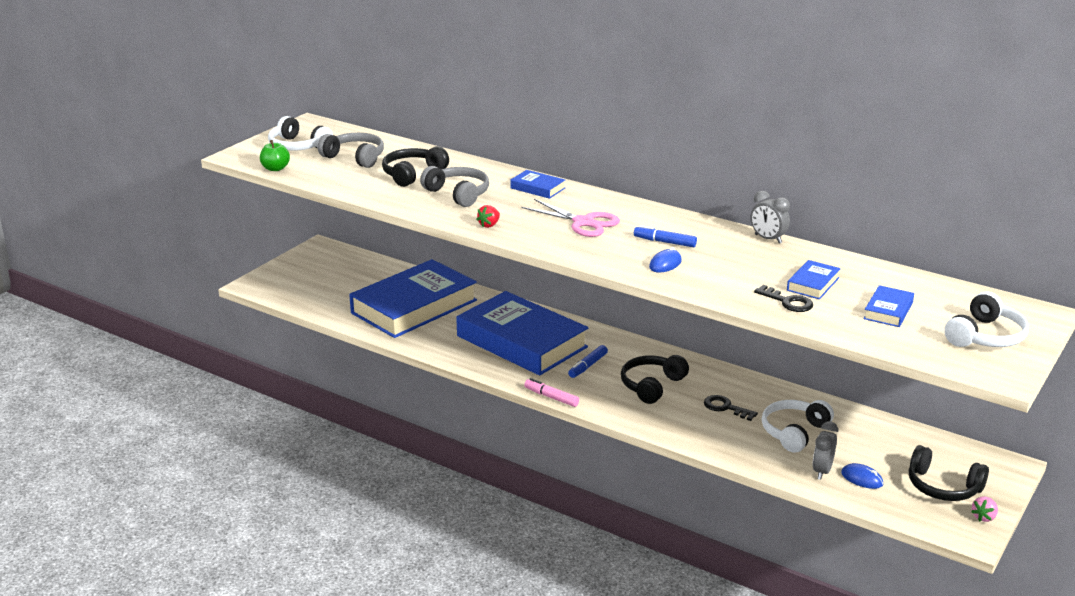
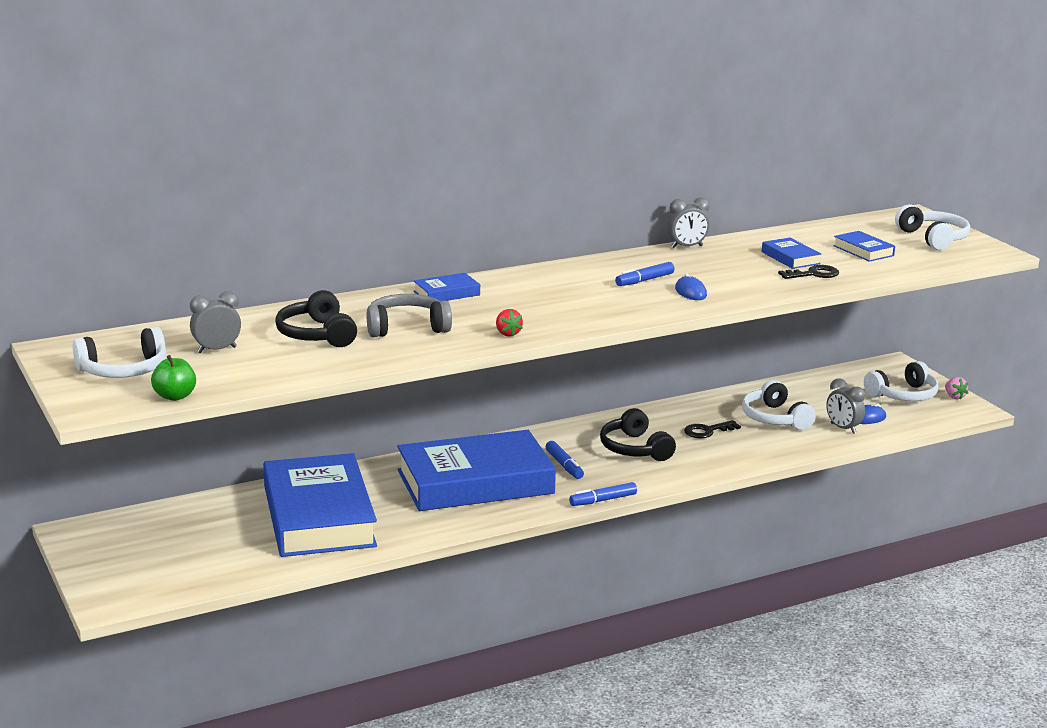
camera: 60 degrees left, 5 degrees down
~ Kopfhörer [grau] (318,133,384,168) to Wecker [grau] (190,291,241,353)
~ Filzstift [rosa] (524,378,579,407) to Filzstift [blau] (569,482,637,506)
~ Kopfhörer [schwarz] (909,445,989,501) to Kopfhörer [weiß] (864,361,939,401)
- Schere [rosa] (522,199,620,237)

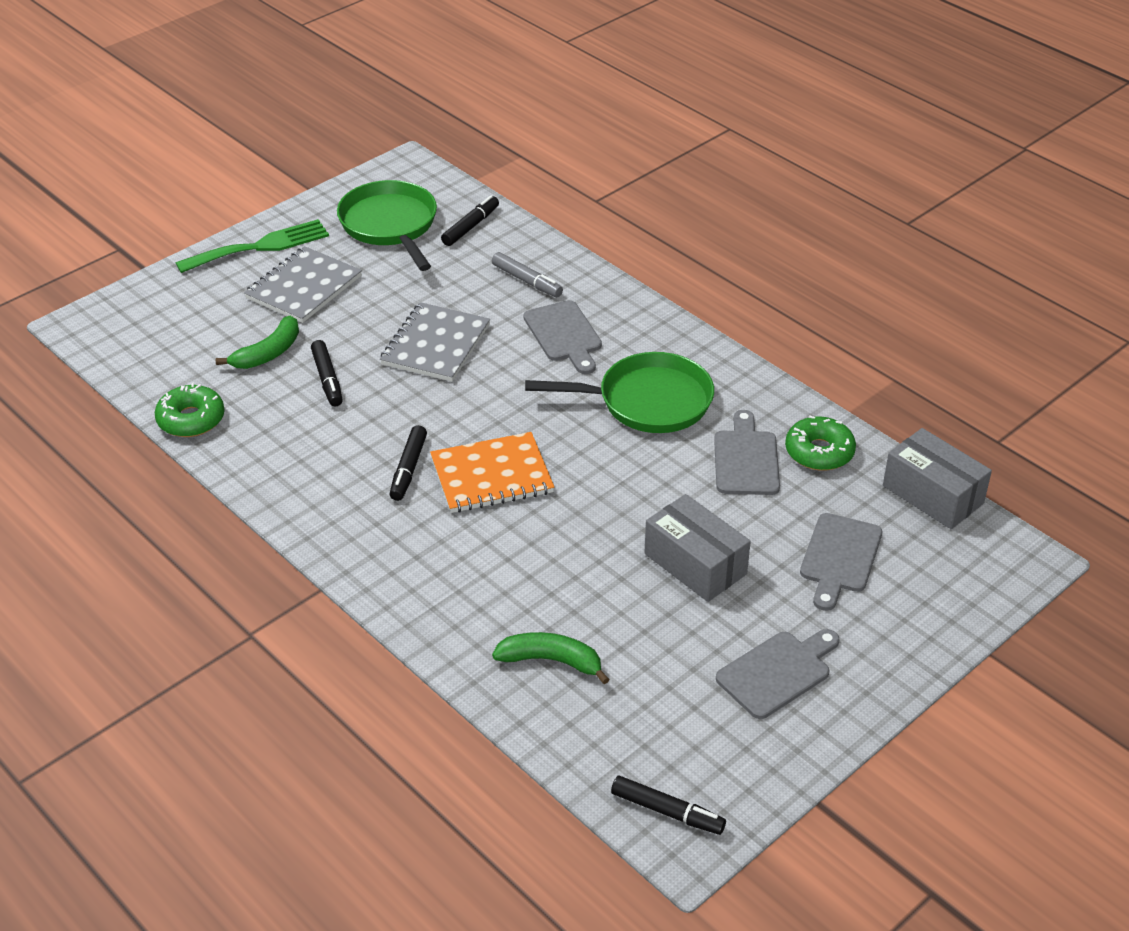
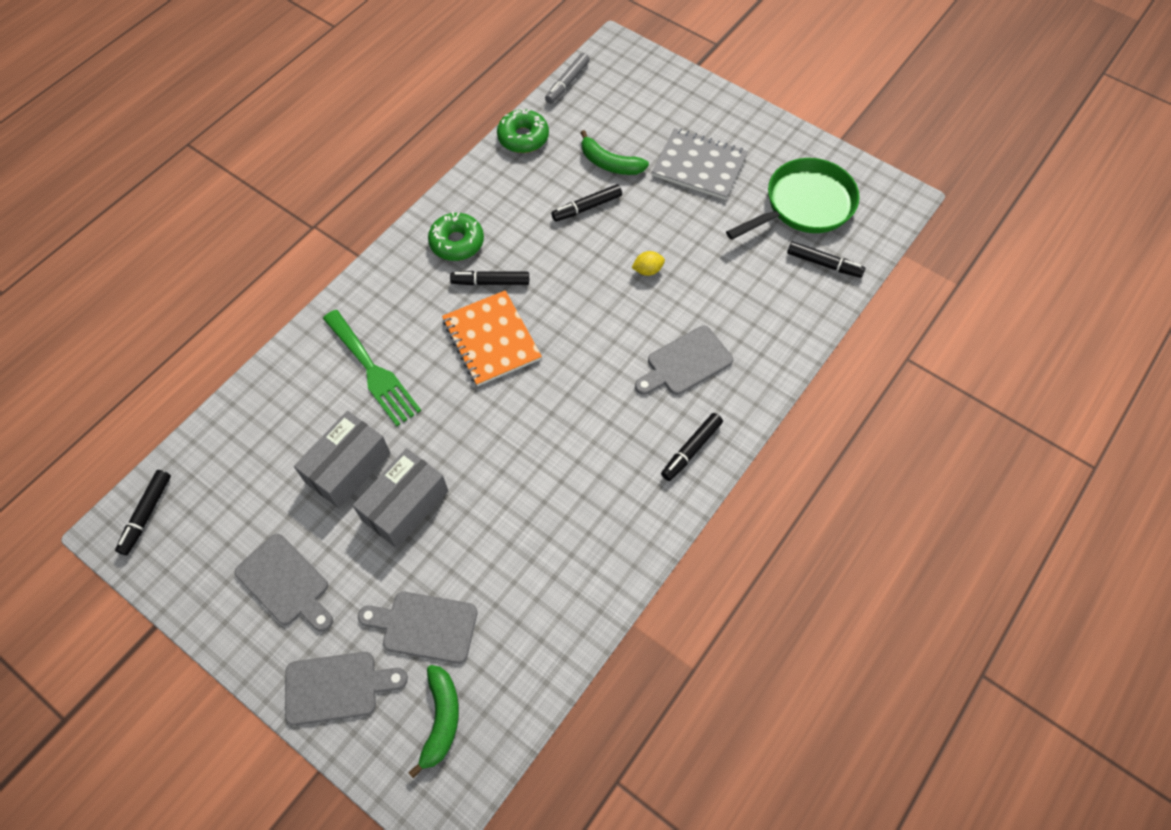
camera: 80 degrees right, 20 degrees up
~ Schneidebrett [grau] (714,410,780,495) to (285,652,408,726)
~ Schachtel [grau] (883,428,992,529) to (294,411,390,509)
~ Gabel [grün] (176,219,329,273) to (323,310,421,426)
~ Banane [grün] (492,632,610,684) to (408,665,459,778)
~ Donut [grün] (785,415,856,471) to (428,212,484,261)
~ Filzstift [grau] (492,252,563,297) to (545,53,590,104)
~ Notizbuch [grau] (380,302,490,382) to Zitrone [gelb] (631,251,665,276)
+ Filzstift [schwarz] (661,413,723,481)
- Pfanne [grün] (525,352,714,433)

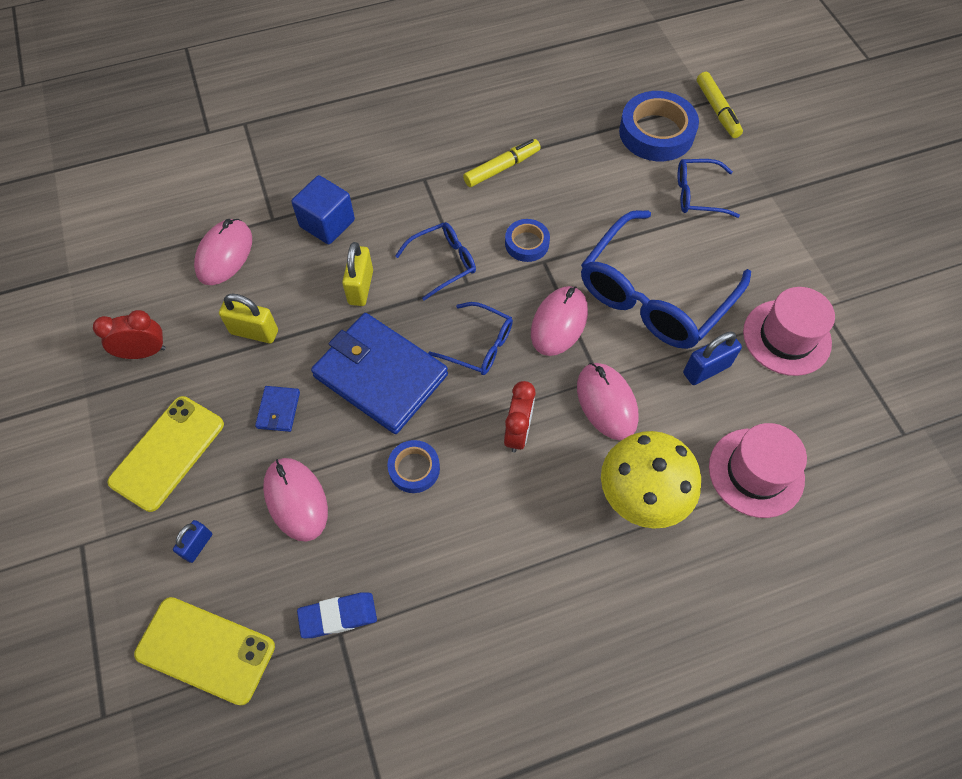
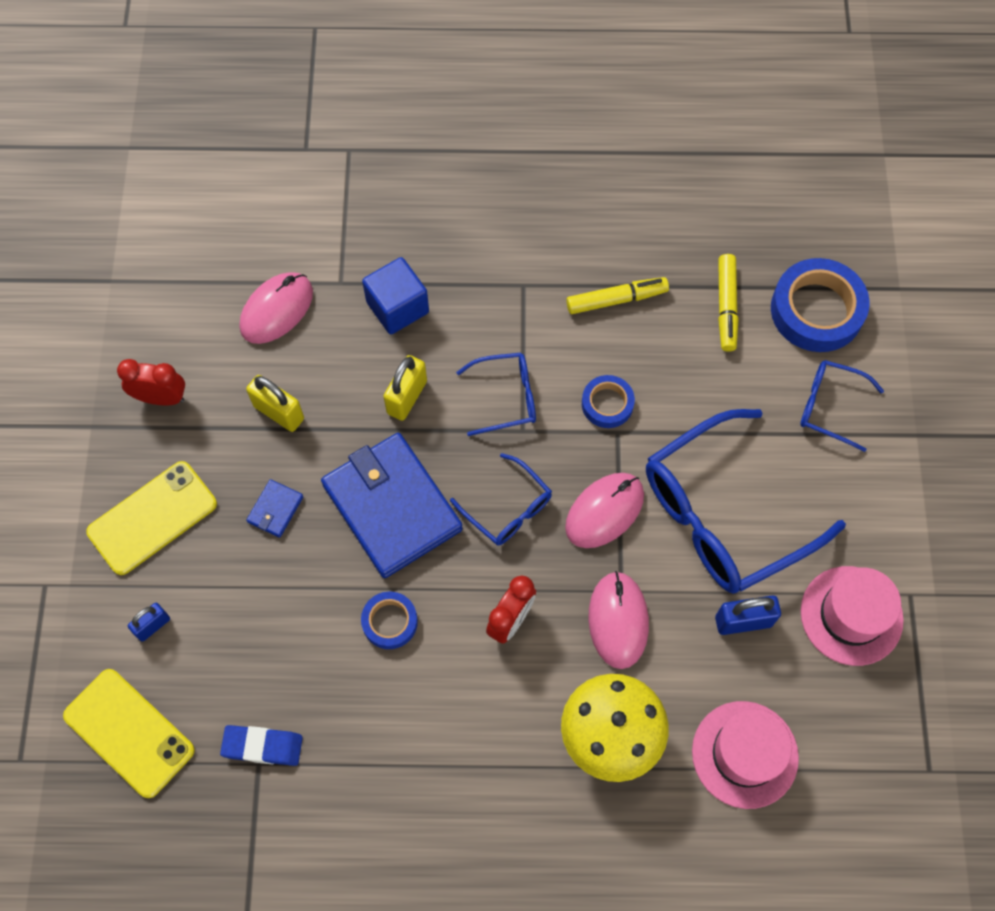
camera: 20 degrees right, 5 degrees up
~ Filzstift [gelb] (697,72,743,138) to (718,254,739,352)
- Computermaus [rosa] (263,458,328,542)

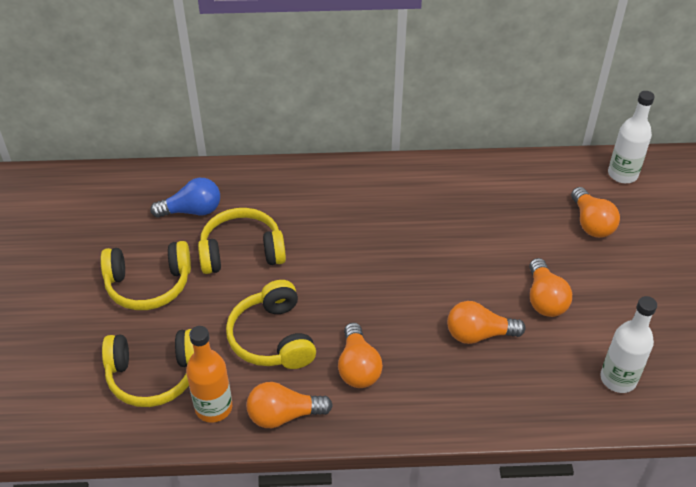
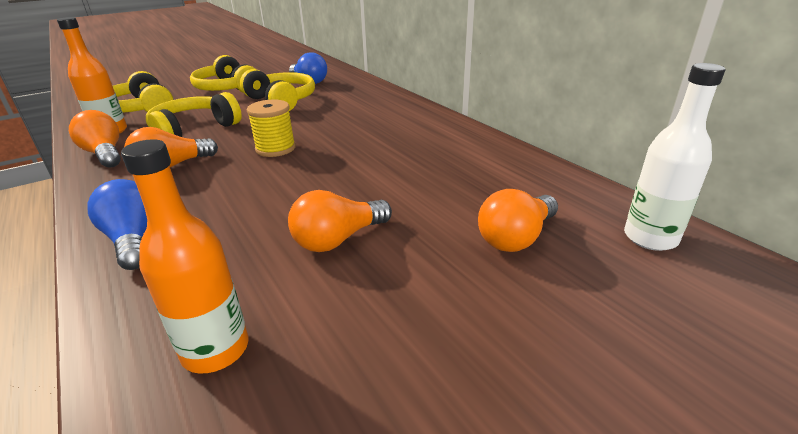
camera: 60 degrees right, 15 degrees down
+ Glühbirne [blau] (88,179,147,270)
~ Flasche [weiß] (600,296,657,393) to Flasche [orange] (121,140,248,374)
+ Garnrolle [gelb] (247,100,296,157)
- Glühbirne [orange] (447,301,525,344)

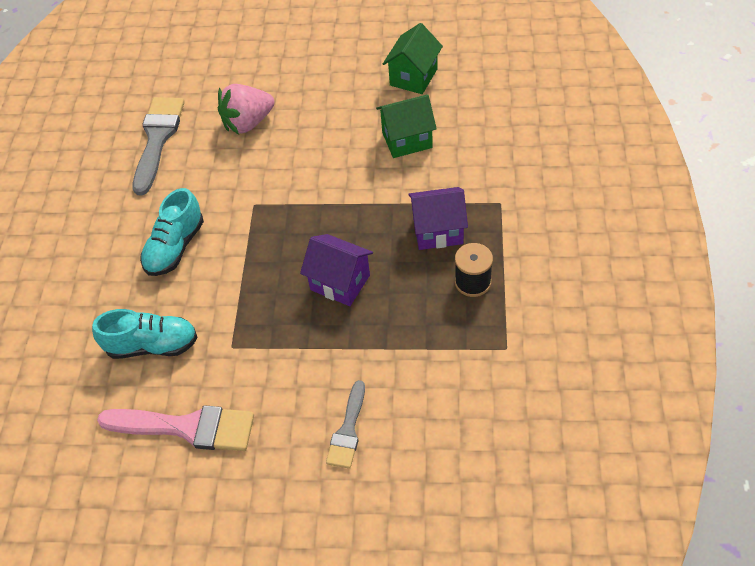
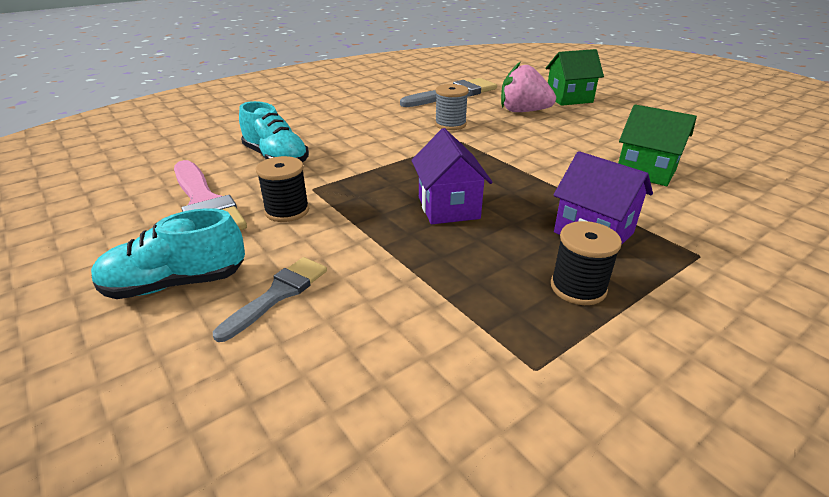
camera: 45 degrees right, 20 degrees down
~ Schuh [türkis] (140,188,204,276) to (91,208,245,299)
~ Pinsel [grau] (326,380,365,469) = (213,257,327,342) 150 degrees clockwise
+ Garnrolle [schwarz] (256,156,309,222)
+ Garnrolle [grau] (435,84,469,130)
~ Haus [grün] (383,23,443,94) to (545,49,604,106)

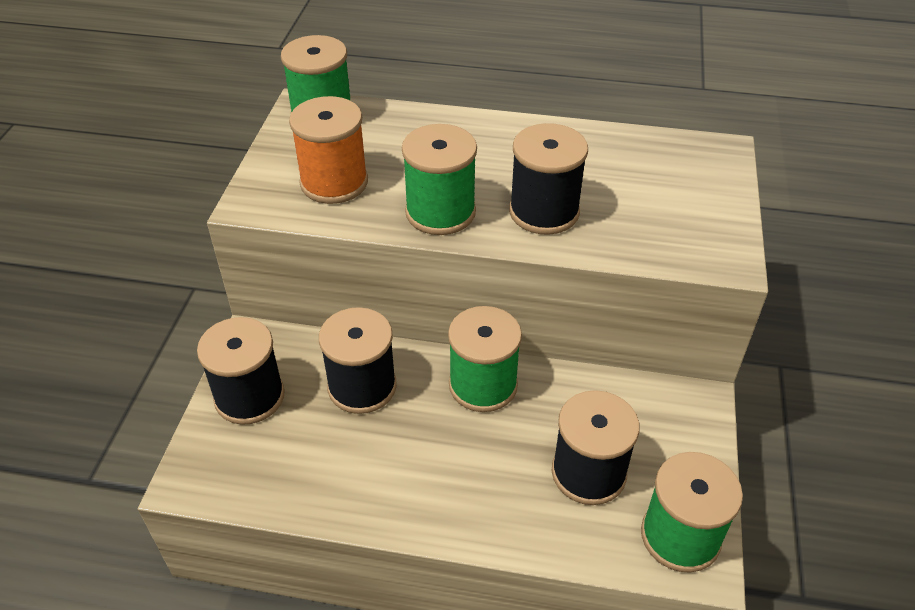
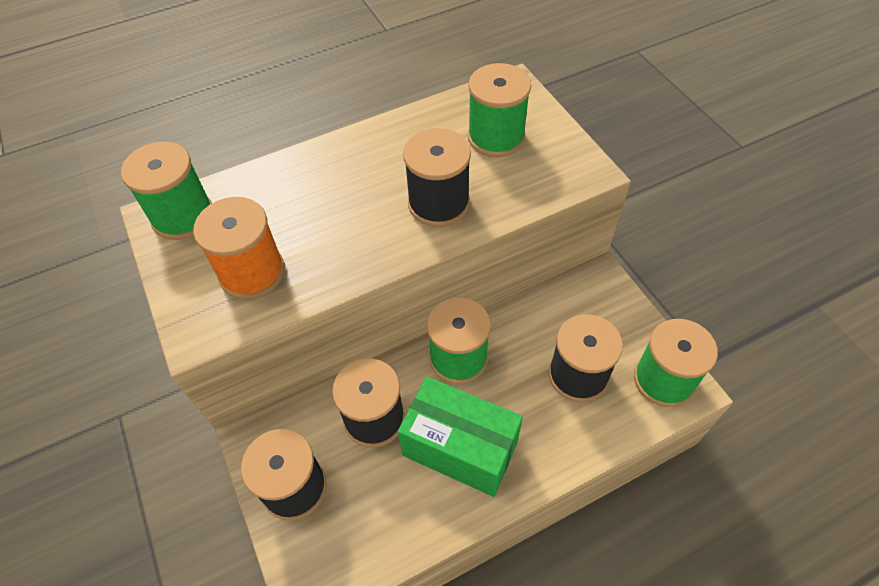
camera: 35 degrees left, 10 degrees up
+ Schachtel [grün] (398,377,523,497)
~ Garnrolle [grün] (402,124,477,235) to (468,63,531,157)

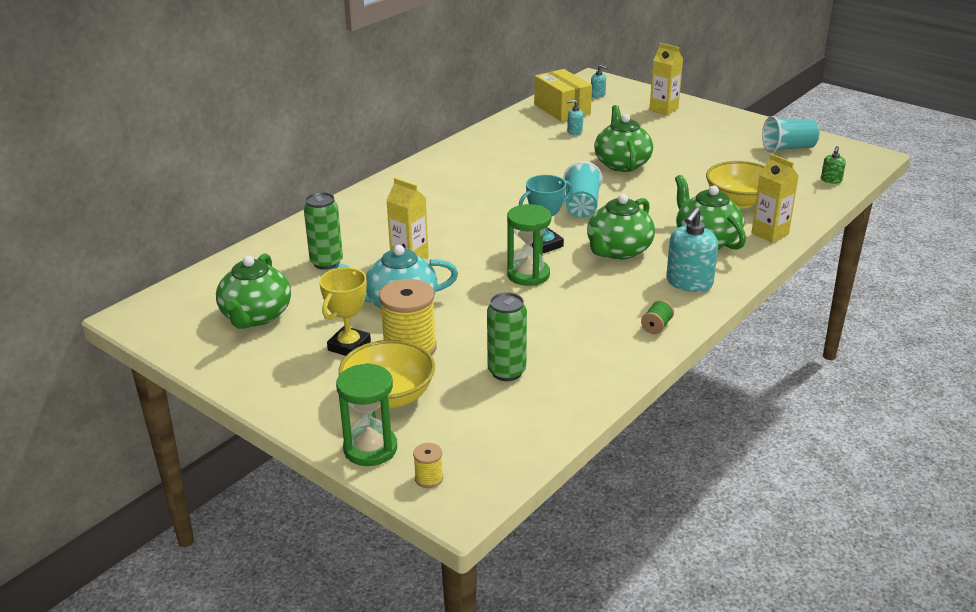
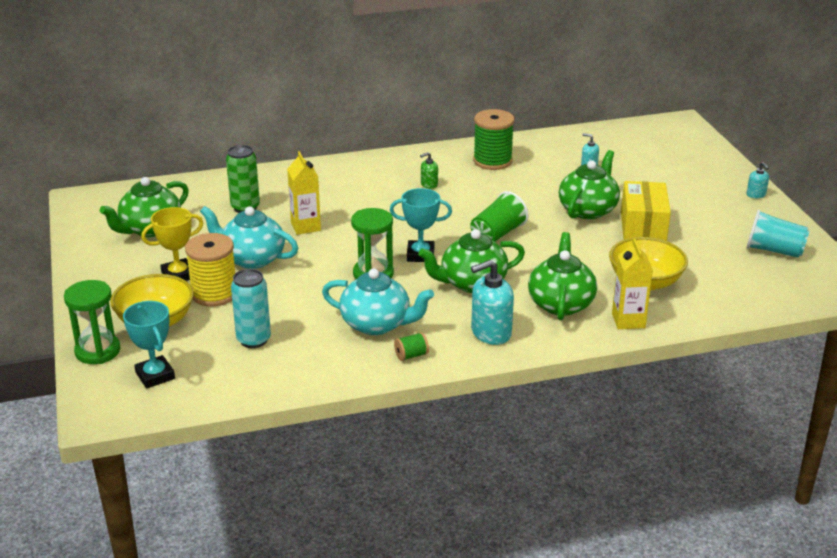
camera: 35 degrees right, 0 degrees up
+ Pokal [türkis] (123,301,175,388)
~ Dose [grün] (487,292,527,381) to Dose [türkis] (231,269,271,348)
+ Teekanne [türkis] (322,268,434,335)
~ Seifenspender [grün] (821,146,846,184) to (420,152,438,189)
~ Becher [türkis] (564,161,603,218) to Becher [grün] (470,191,528,242)
+ Garnrolle [grün] (473,109,514,170)
~ Schachtel [gelb] (534,69,592,122) to (621,181,671,241)
~ Seifenspender [türkis] (591,65,608,98) to (747,162,769,198)
- Garnrolle [gelb] (413,443,443,488)
- Getränkekarton [gelb] (649,43,683,115)

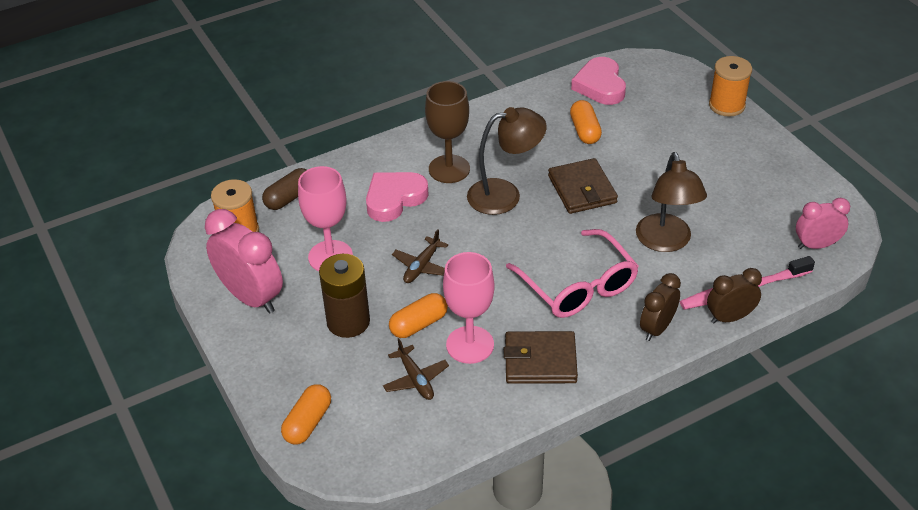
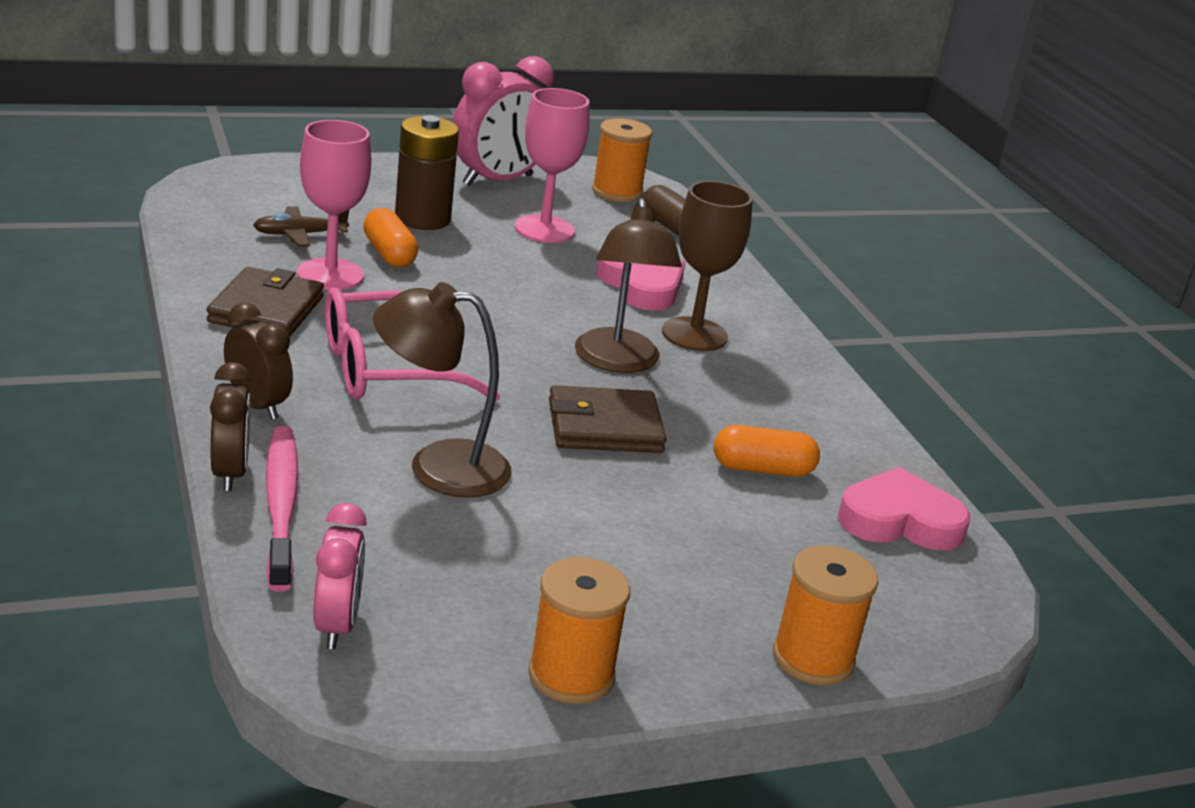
camera: 95 degrees right, 15 degrees down
+ Garnrolle [orange] (529,557,630,704)
- Kapsel [orange] (281,384,331,445)
- Flugzeug [braun] (392,229,448,283)

